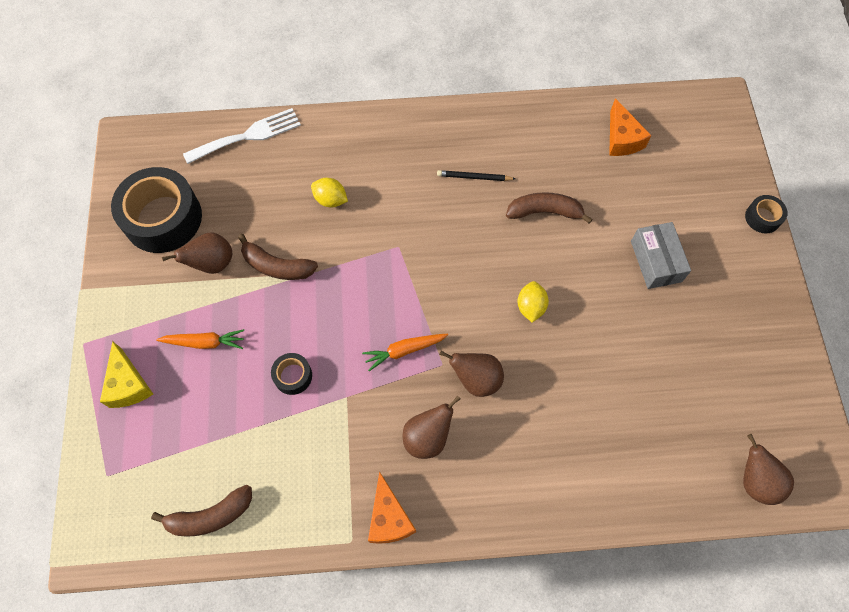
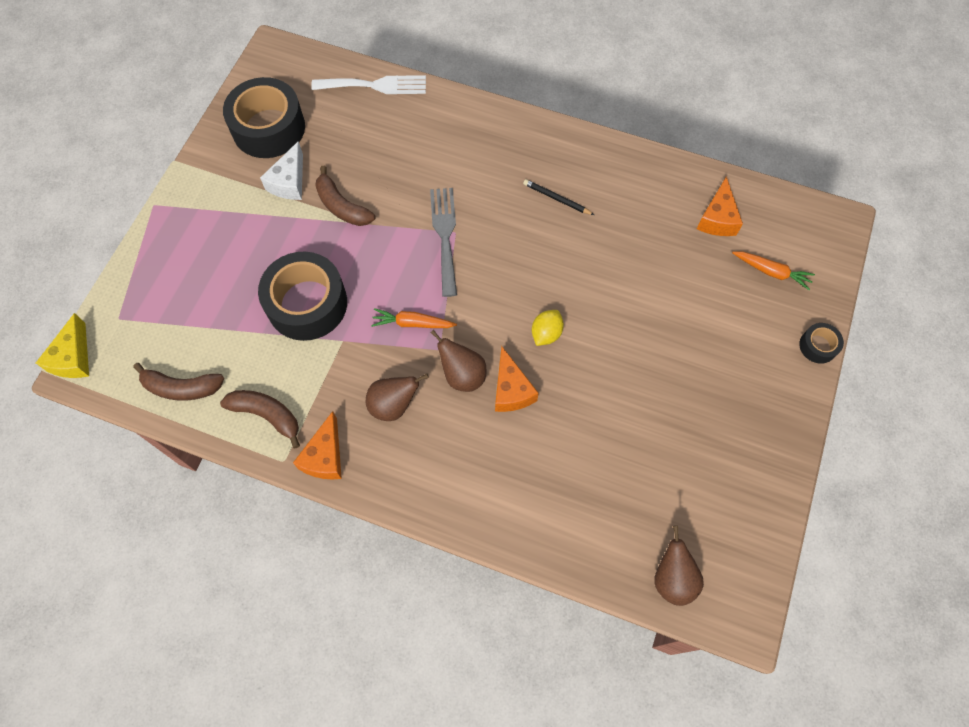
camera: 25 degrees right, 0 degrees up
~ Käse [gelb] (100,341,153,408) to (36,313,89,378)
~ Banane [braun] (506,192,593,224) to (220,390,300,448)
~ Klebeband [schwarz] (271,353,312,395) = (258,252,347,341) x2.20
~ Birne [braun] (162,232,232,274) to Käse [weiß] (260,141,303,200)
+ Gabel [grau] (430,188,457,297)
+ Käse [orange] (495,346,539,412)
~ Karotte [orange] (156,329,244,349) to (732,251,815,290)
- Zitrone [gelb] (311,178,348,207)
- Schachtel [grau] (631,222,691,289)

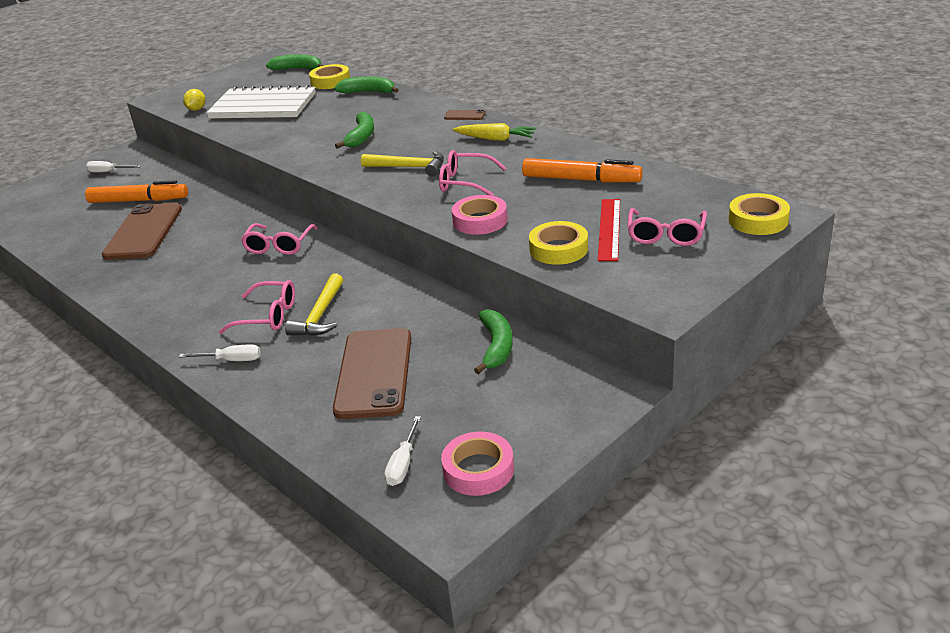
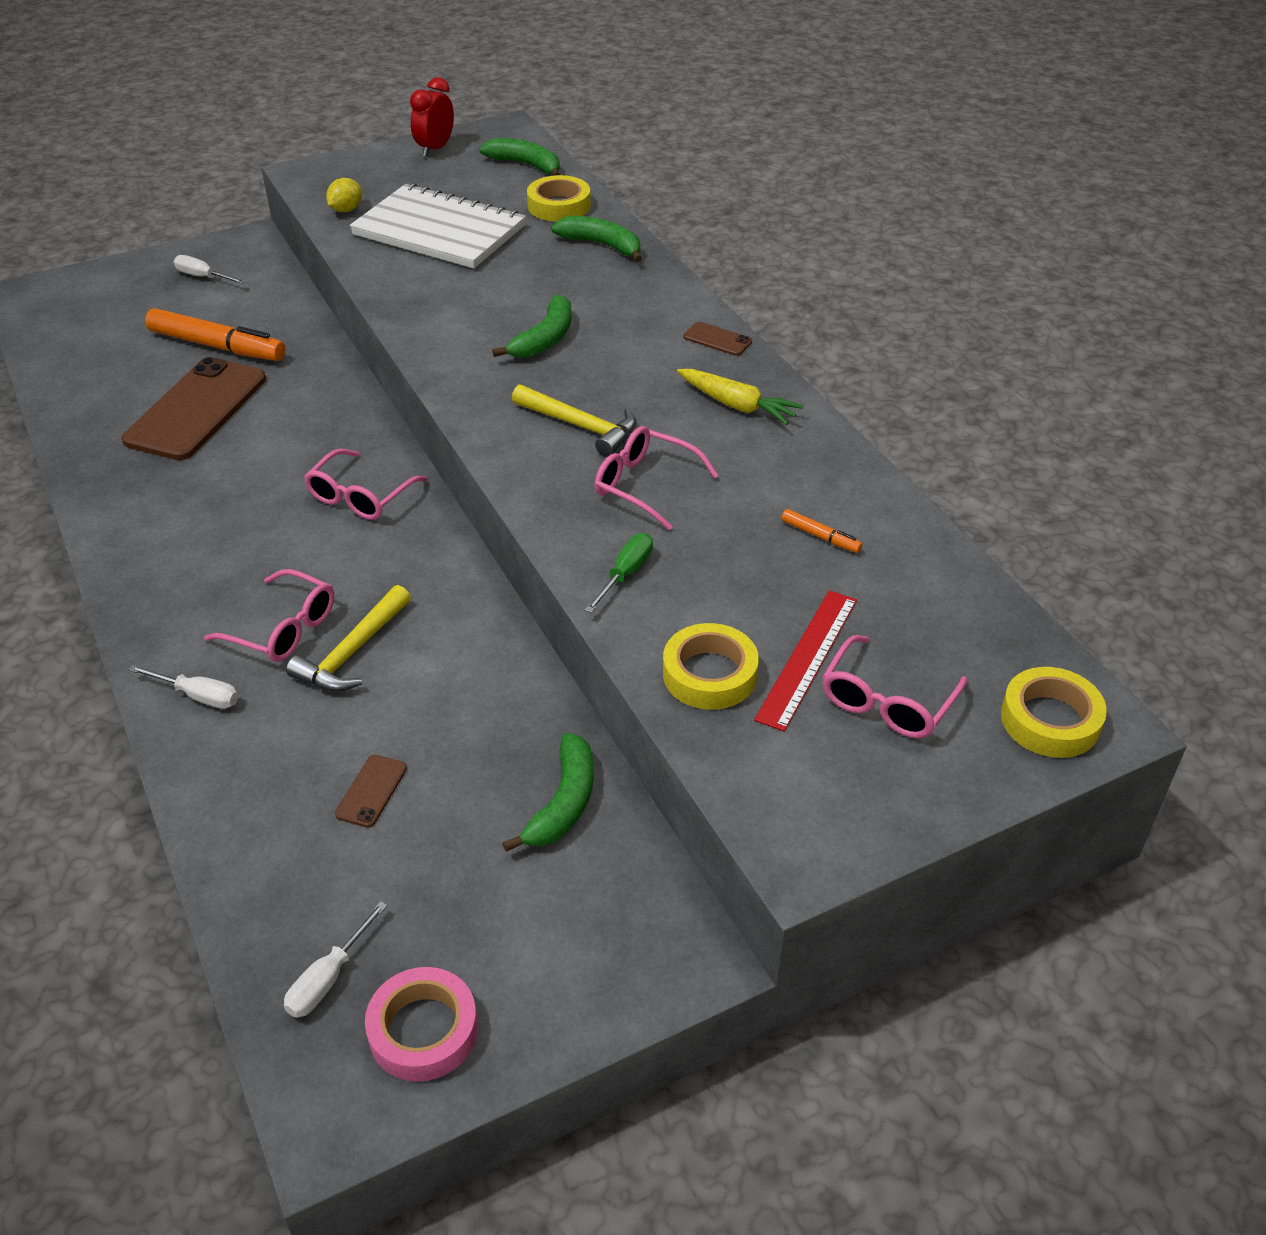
camera: 15 degrees right, 10 degrees up
~ Handy [braun] (333,328,411,419) = (335,755,407,828) x0.41
+ Wecker [rot] (410,77,454,157)
~ Klebeband [rosa] (452,195,507,235) to Schraubenzieher [grün] (585,533,653,613)
~ Filzstift [orange] (522,158,643,183) = (781,509,862,553) x0.45

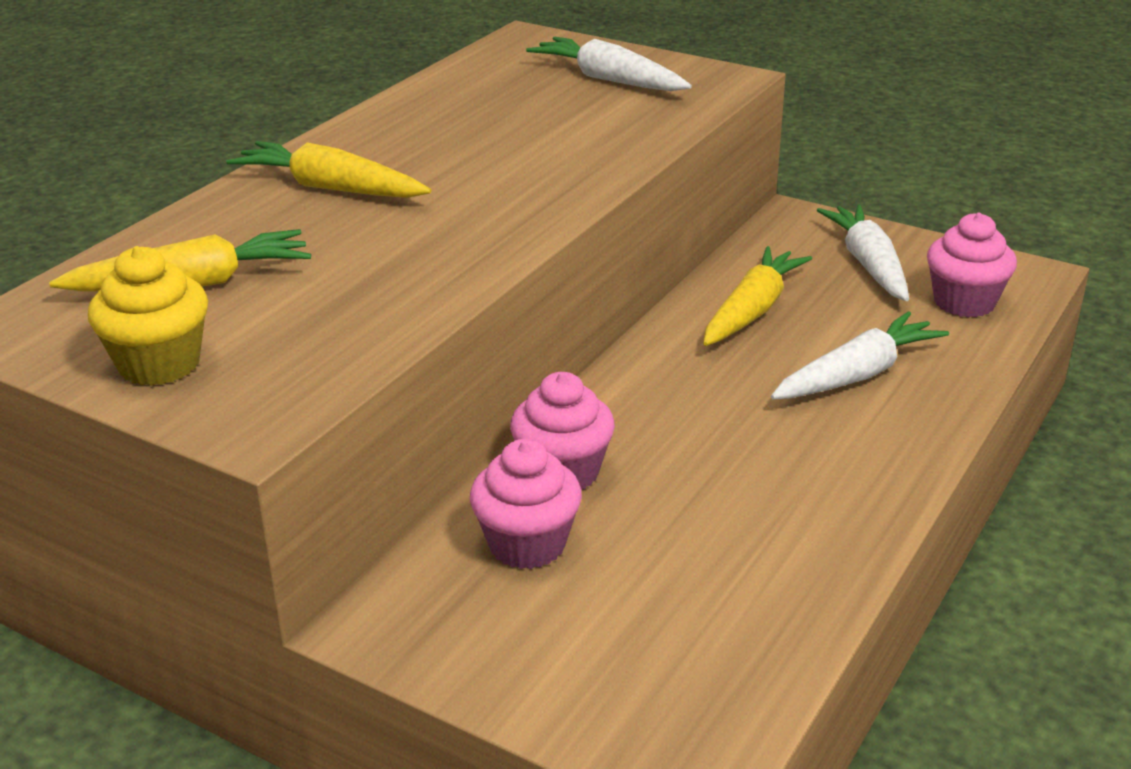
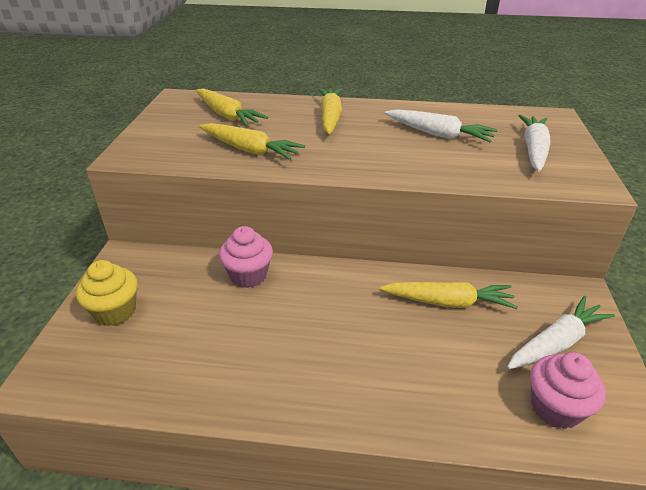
camera: 65 degrees right, 5 degrees up
~ Muffin [gelb] (88,246,208,386) to (76,260,138,326)
+ Karotte [gelb] (199,123,305,160)
~ Karotte [weiß] (771,311,949,400) to (385,109,497,142)
- Muffin [rosa] (470,439,582,569)

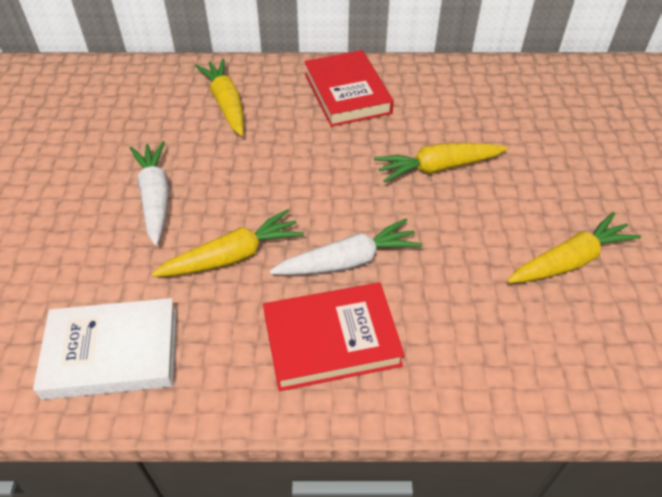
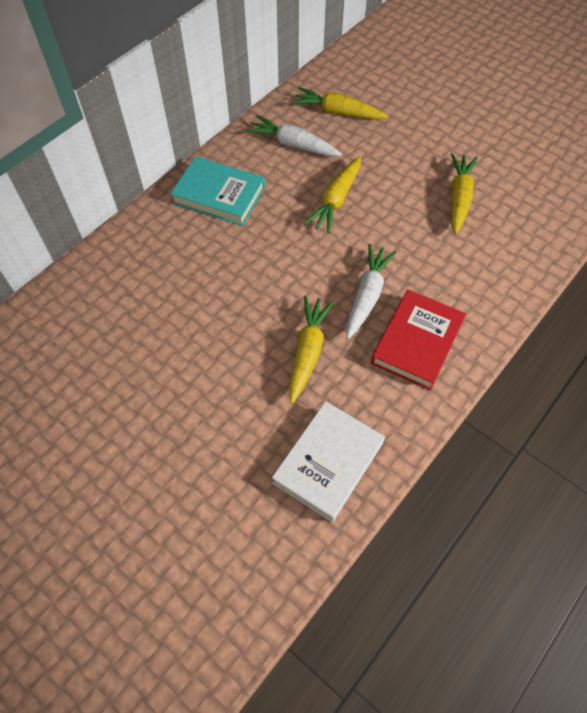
camera: 50 degrees left, 10 degrees up
~ Buch [rot] (304,50,394,127) to Buch [türkis] (170,156,265,226)
~ Karotte [weiß] (130,141,169,246) to (246,115,342,156)
~ Karotte [gelb] (195,59,244,136) to (292,87,388,120)

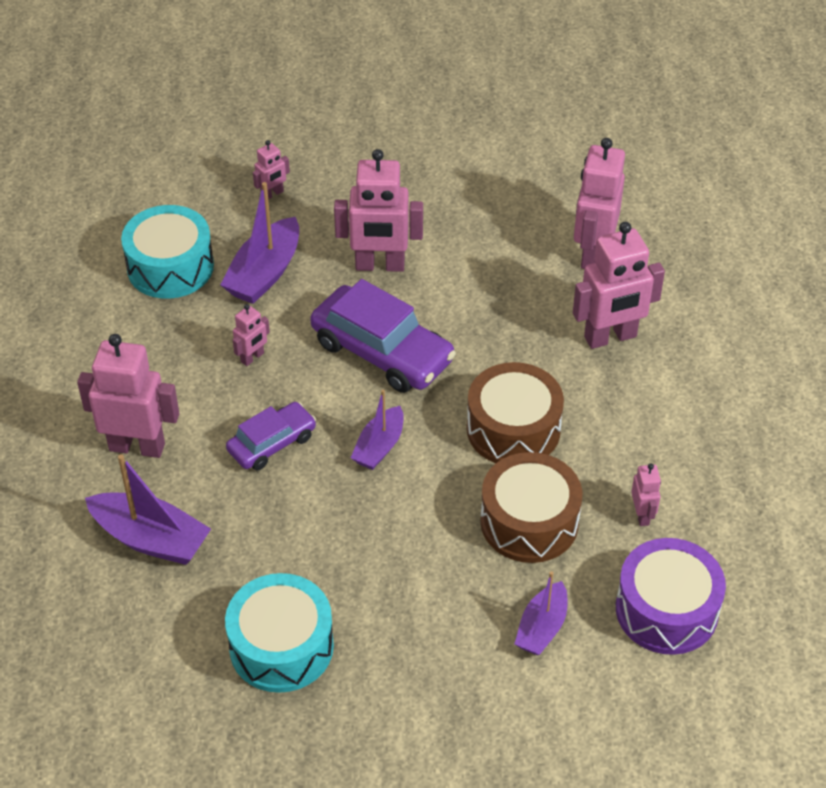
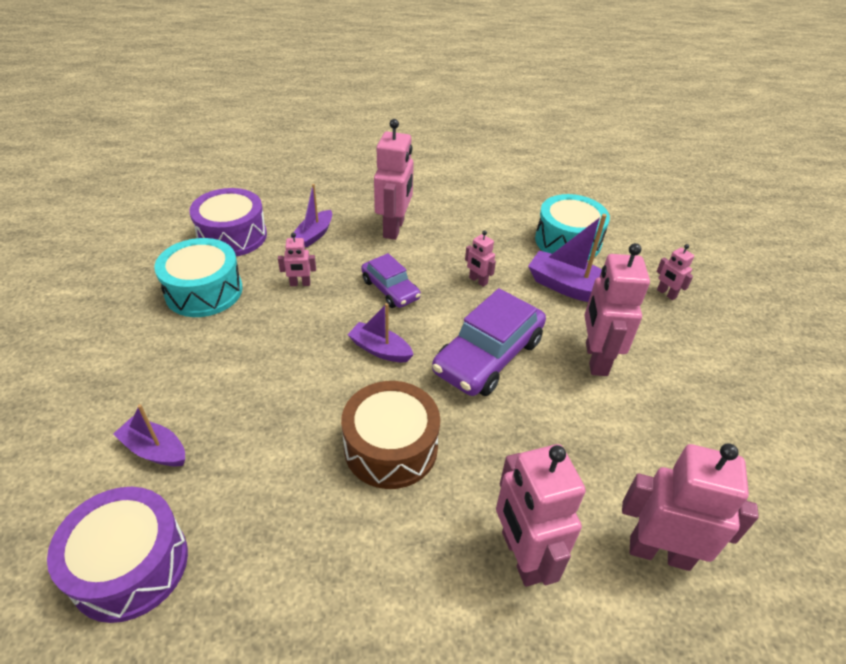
camera: 90 degrees right, 5 degrees down
+ Trommel [lila] (189,188,267,256)
~ Roboter [rosa] (631,463,661,526) to (278,233,316,286)
~ Boot [lila] (85,454,211,565) = (291,184,332,247) x0.64
- Trommel [braun] (480,452,582,563)

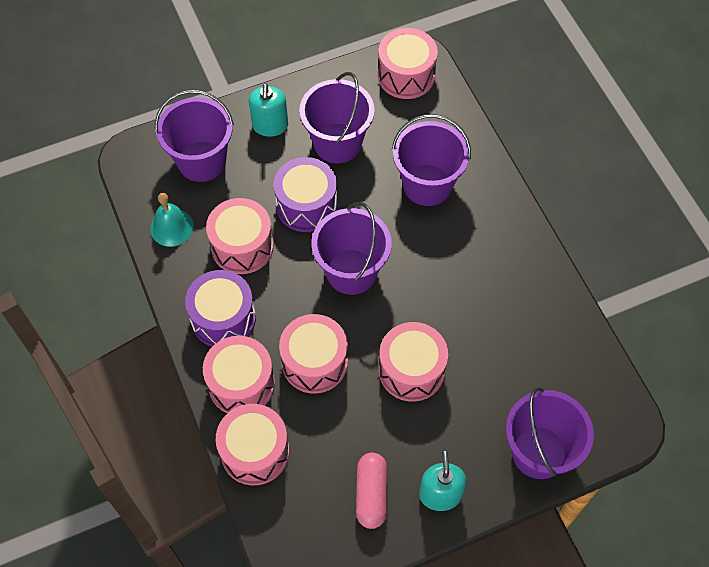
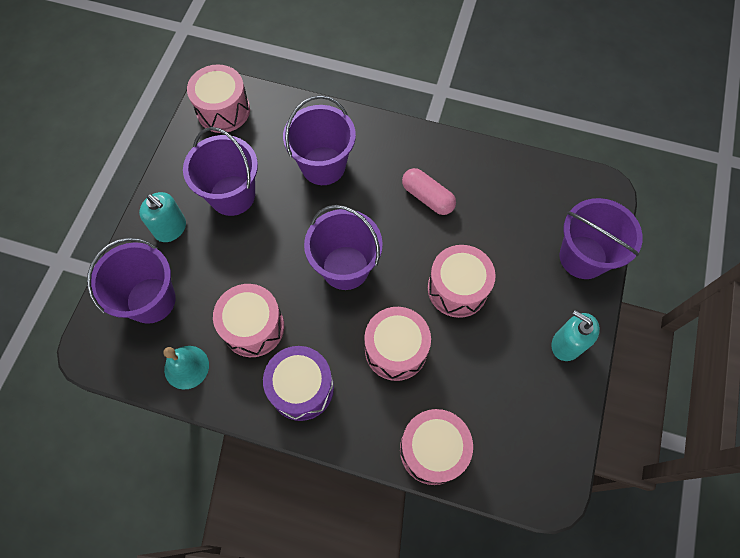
camera: 50 degrees left, 5 degrees up
~ Kapsel [rosa] (356,453,387,529) to (402,168,456,215)
- Trommel [rosa] (203,336,275,413)
- Trommel [lila] (274,157,337,232)

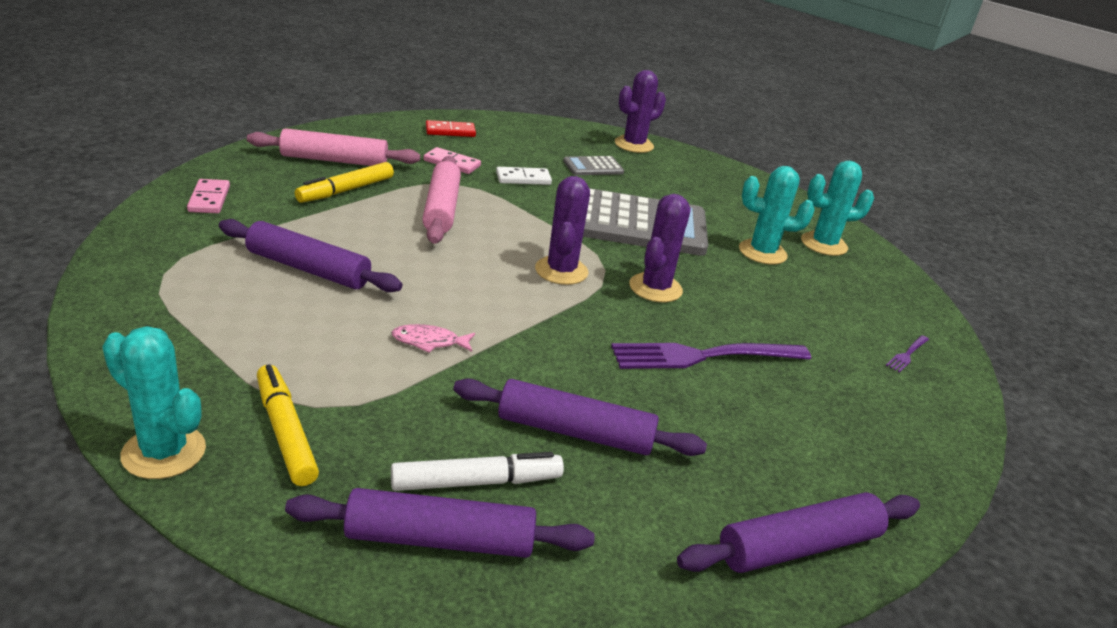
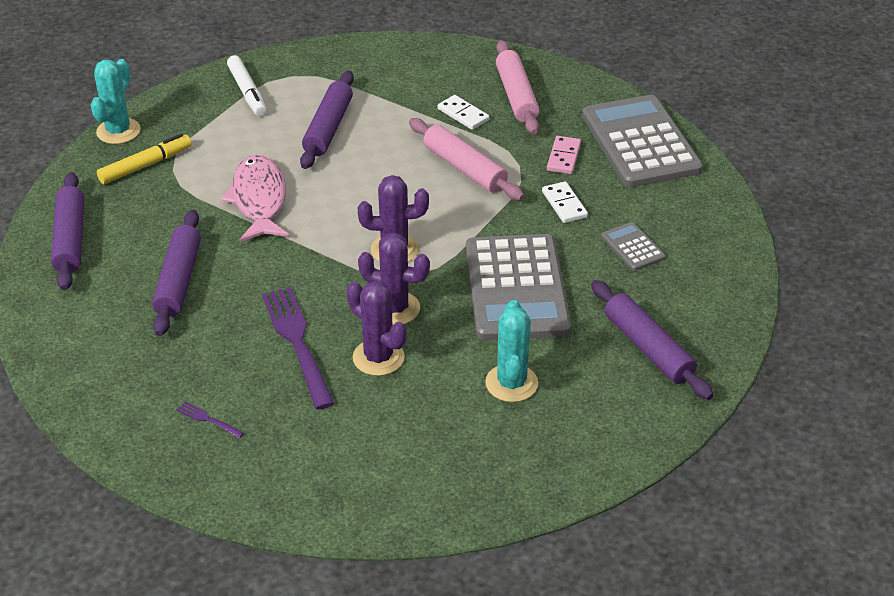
camera: 85 degrees right, 10 degrees up
~ Gabel [lila] (886,335,929,373) to (176,401,244,438)
~ Fisch [rosa] (391,324,475,353) = (221,155,289,242) x2.12
~ Filzstift [weiß] (391,452,564,491) to (227,55,267,116)
~ Kaktus [lila] (615,70,666,153) to (347,281,407,376)
~ Nudelholz [rosa] (422,156,461,244) = (409,118,524,201) 60 degrees clockwise
~ Filzstift [gelb] (295,162,394,203) to Dominostein [weiß] (438,95,490,130)
~ Dominostein [rot] (426,120,476,137) to Taschenrechner [grau] (582,95,703,187)
~ Nudelholz [lila] (677,492,920,573) to (591,280,713,400)
- Dominostein [rosa] (187,179,230,213)
- Kaktus [türkis] (801,160,874,256)

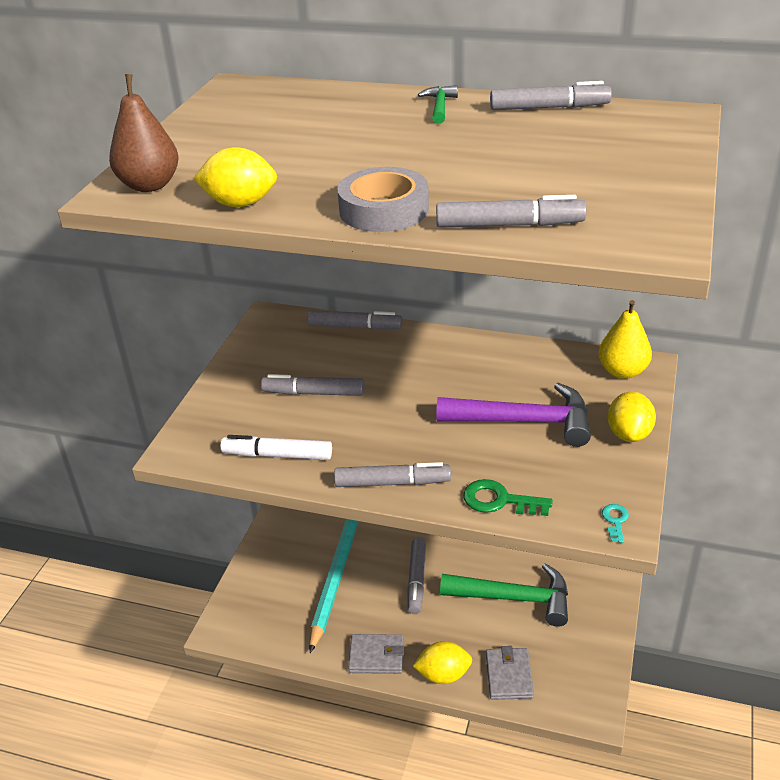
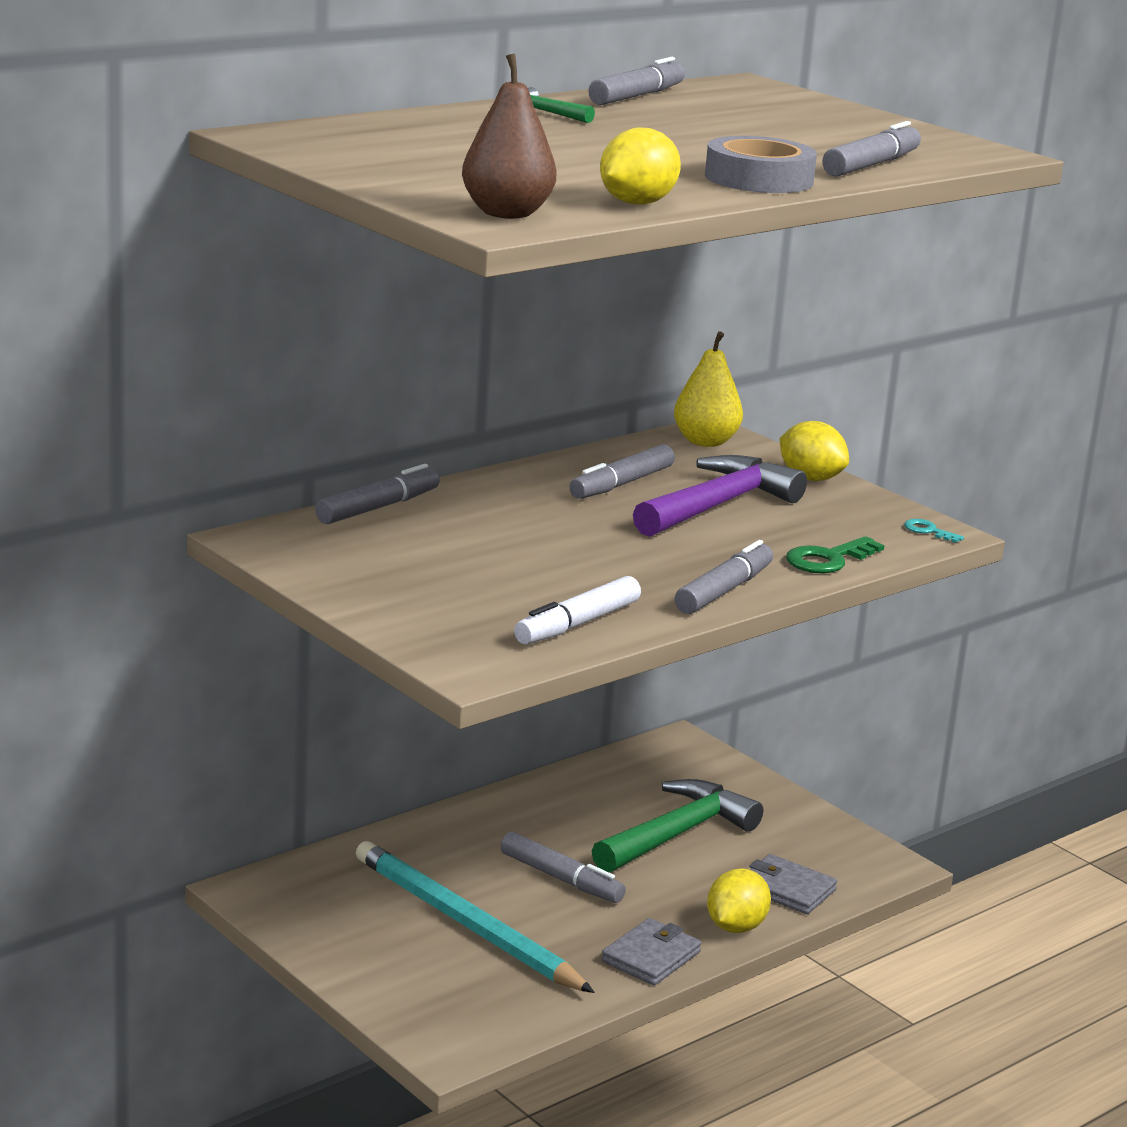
camera: 60 degrees left, 15 degrees down
~ Filzstift [grau] (261,374,365,396) to (569,444,675,499)

